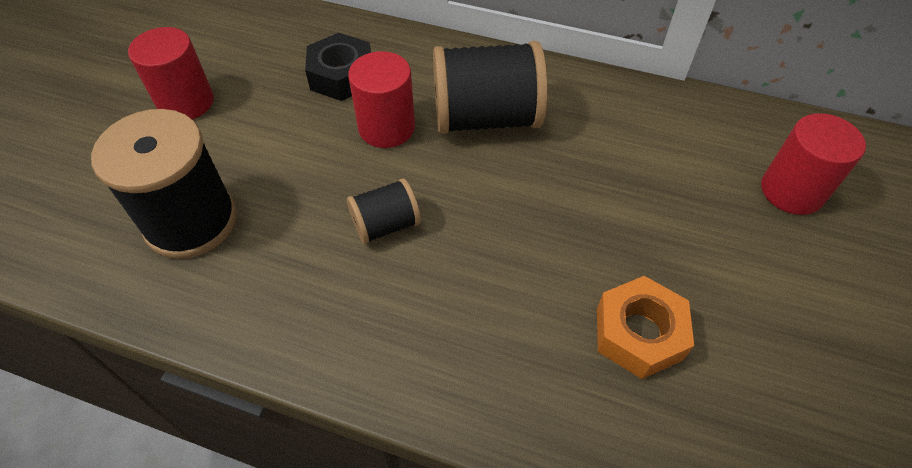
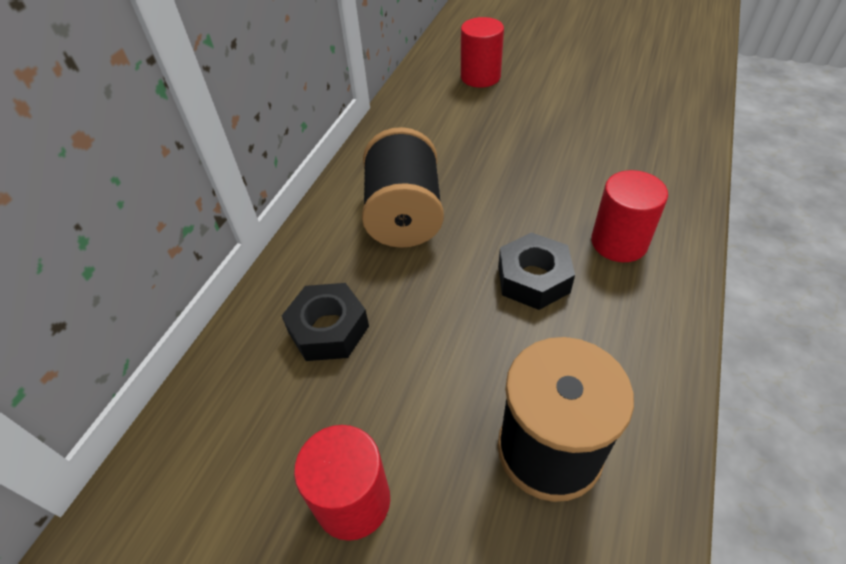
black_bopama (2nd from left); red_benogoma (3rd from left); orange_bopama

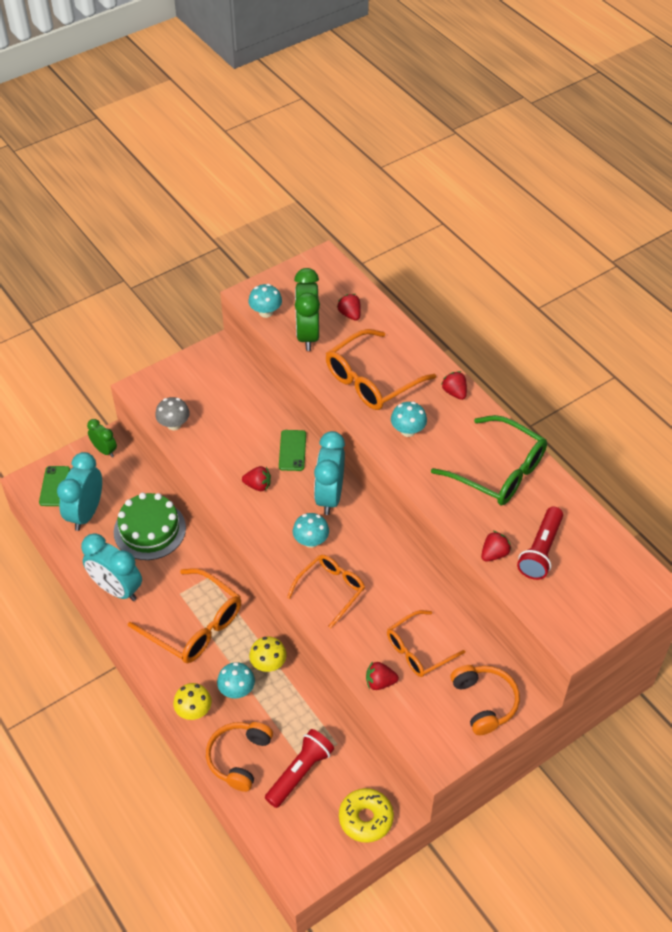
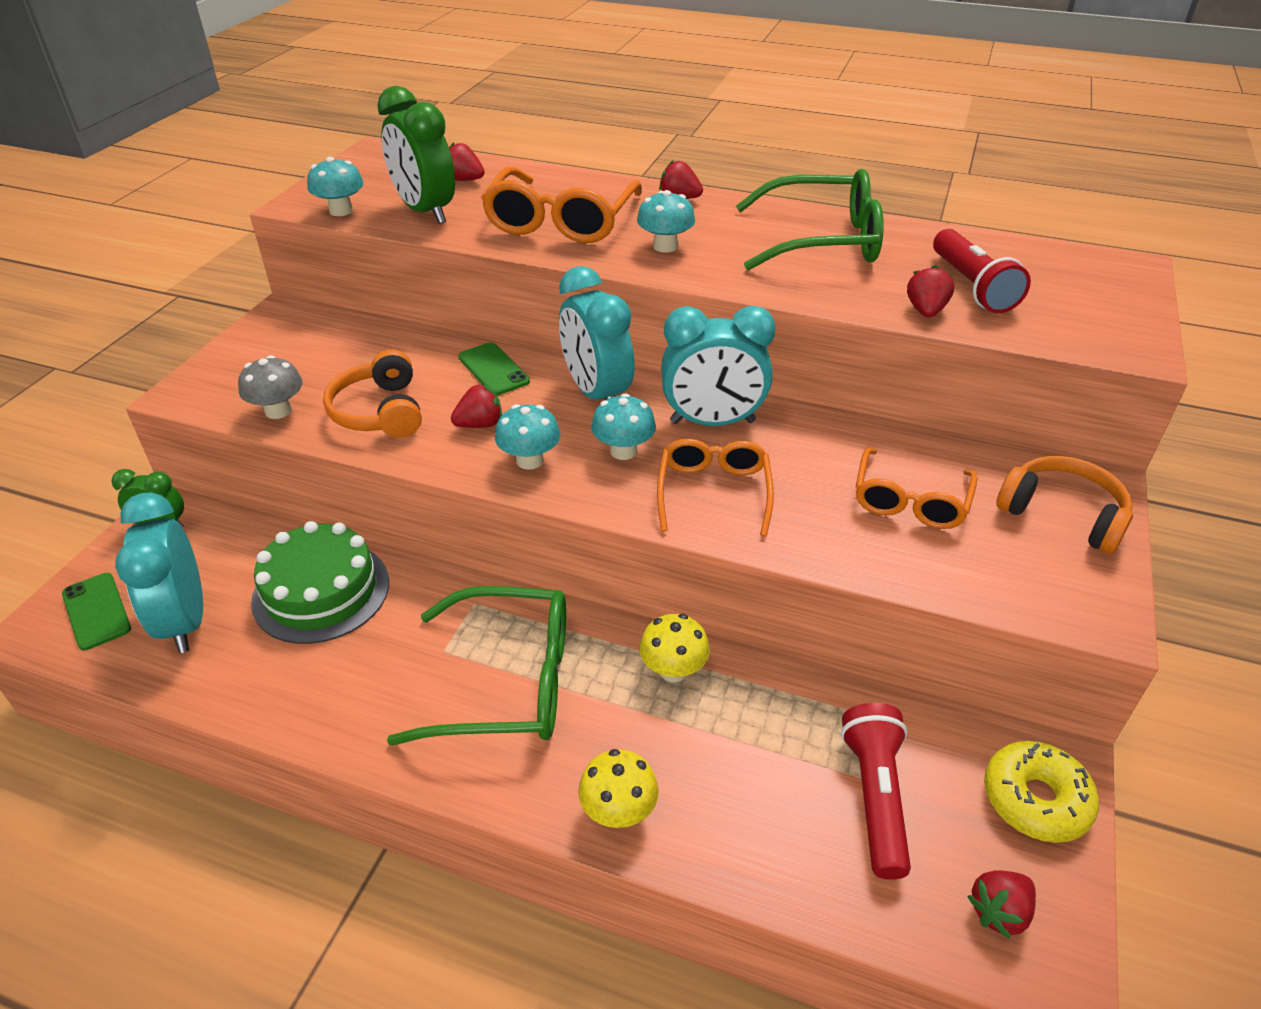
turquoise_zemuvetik (3rd from left); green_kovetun (1st from left); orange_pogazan (1st from left); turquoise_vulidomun (2nd from left); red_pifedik (5th from left)

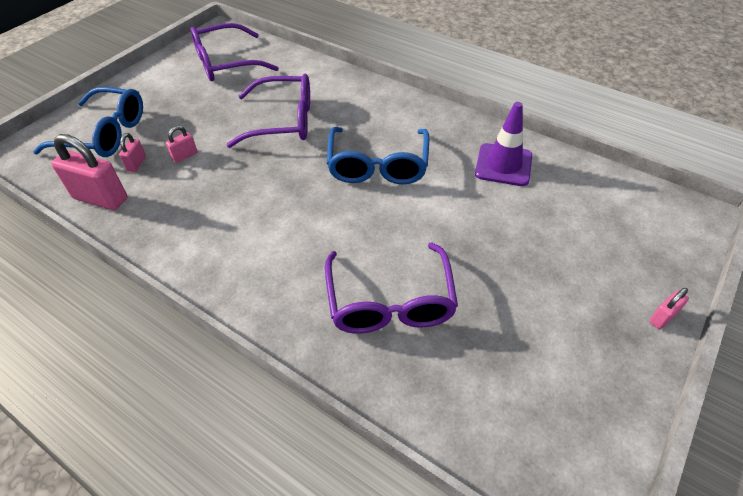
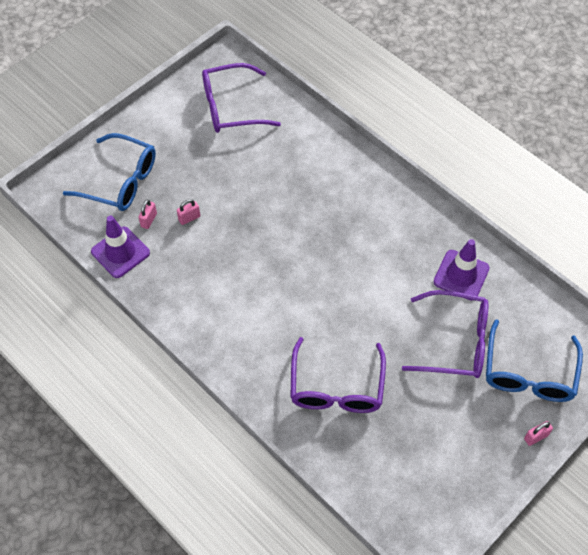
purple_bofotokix (1st from left); purple_kovetun (3rd from left); blue_kovetun (2nd from left)

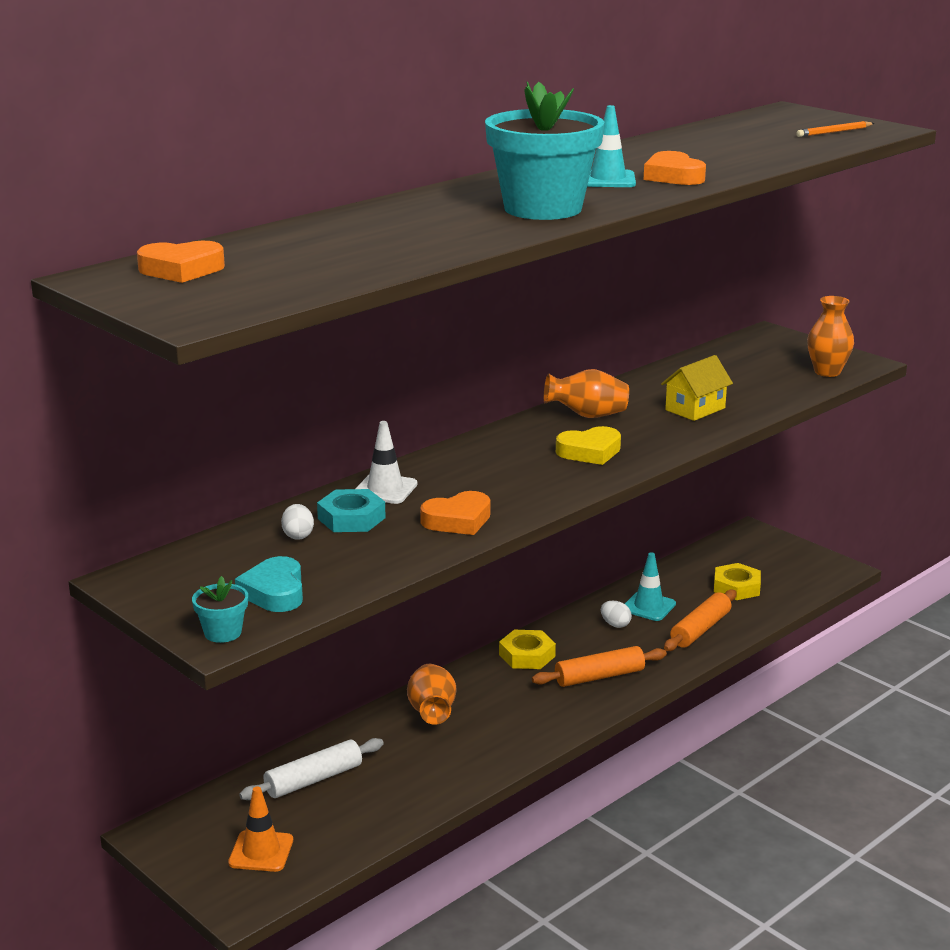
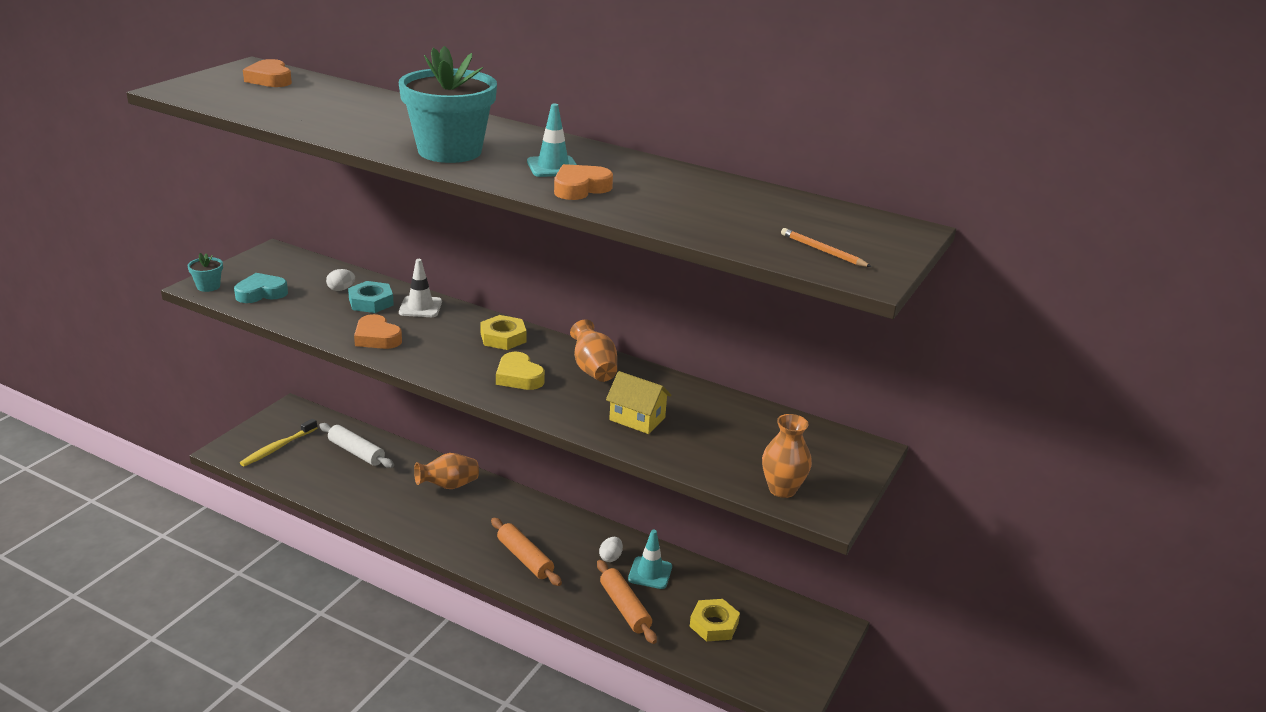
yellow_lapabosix; yellow_bopama (1st from left); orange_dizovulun (2nd from left)

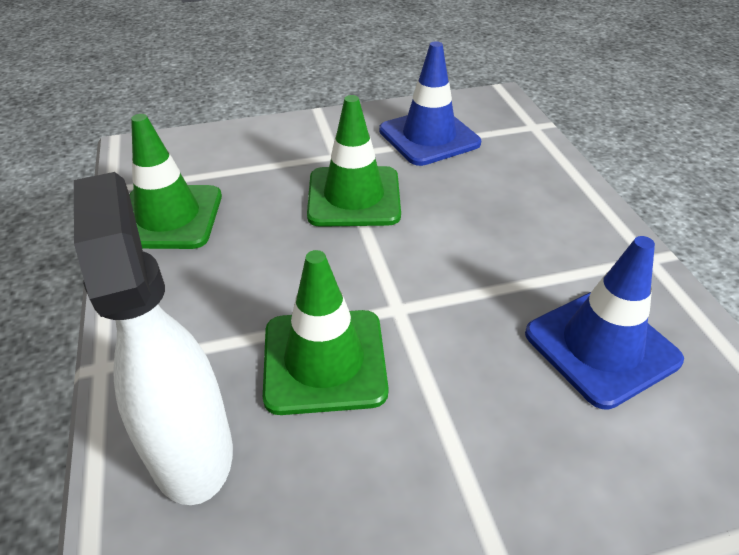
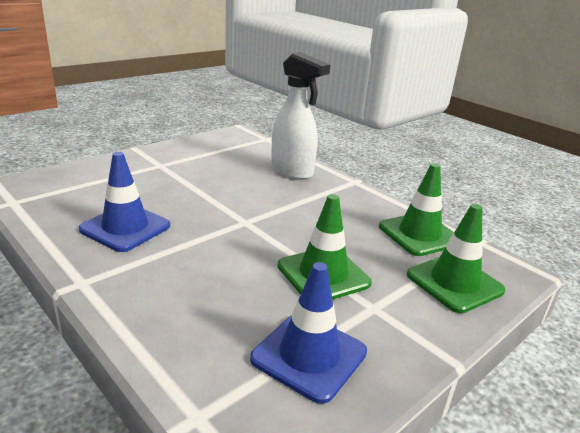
green_bofotokix (3rd from left)

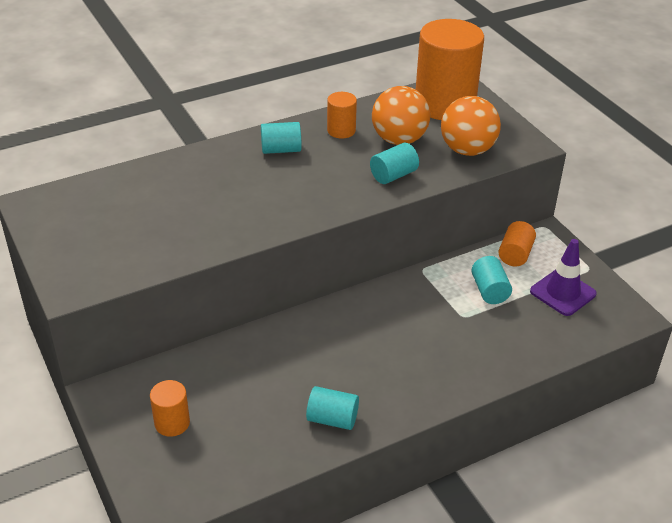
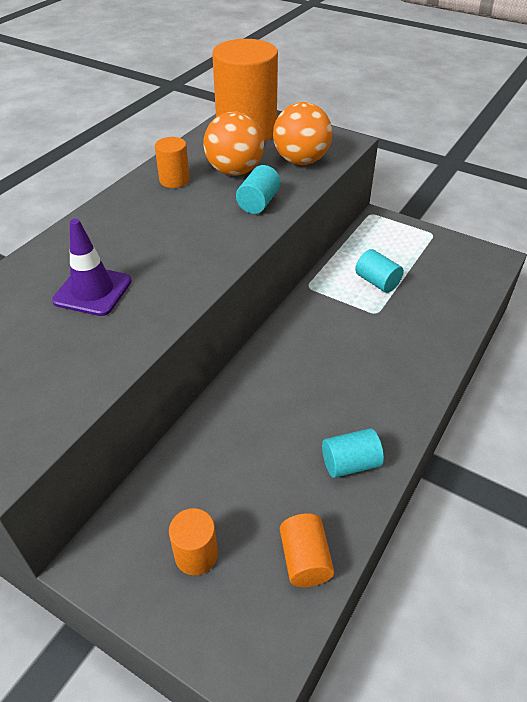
turquoise_benogoma (1st from left in the first image); orange_benogoma (4th from left); purple_bofotokix

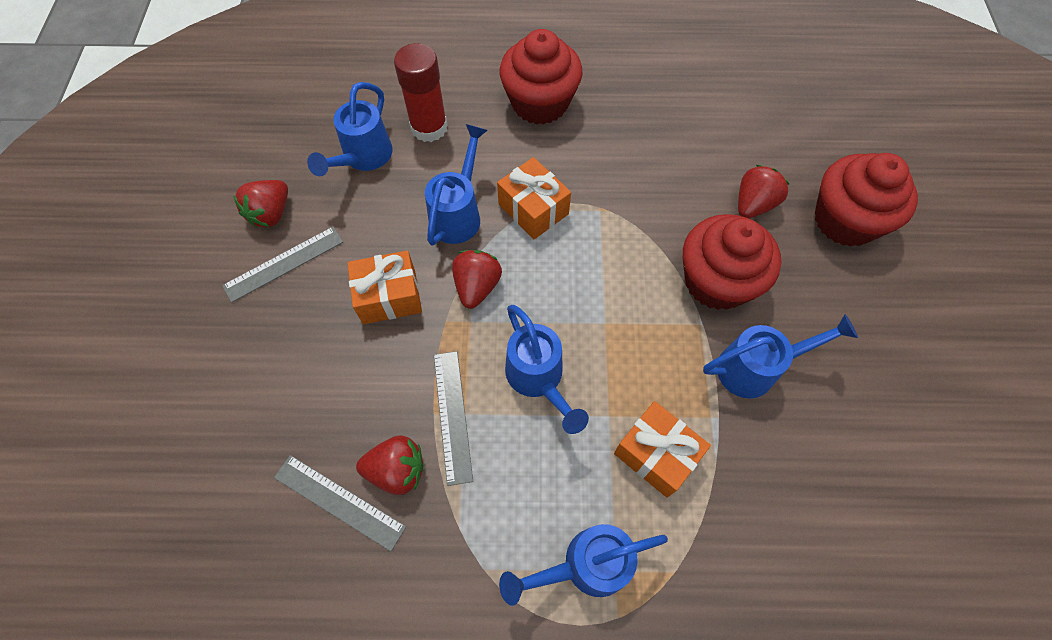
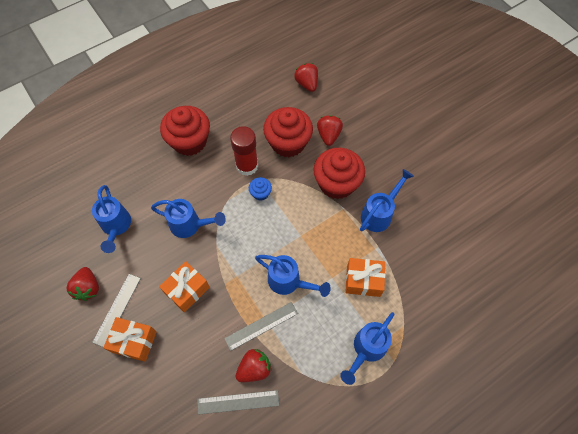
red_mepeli; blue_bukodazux (2nd from left); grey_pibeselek (3rd from left); red_pifedik (3rd from left); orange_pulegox (1st from left); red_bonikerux (2nd from left); blue_bonikerux

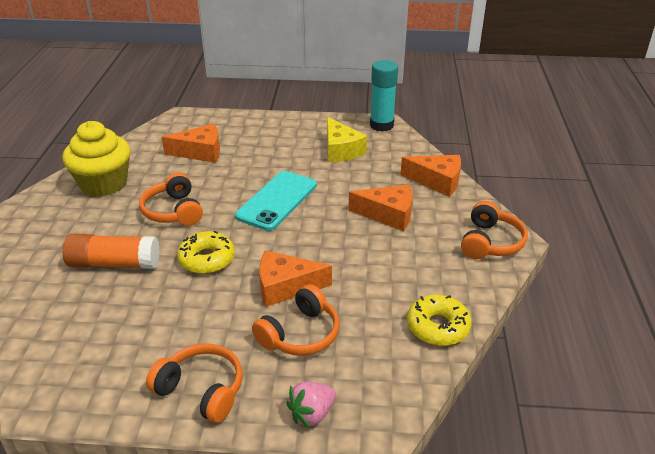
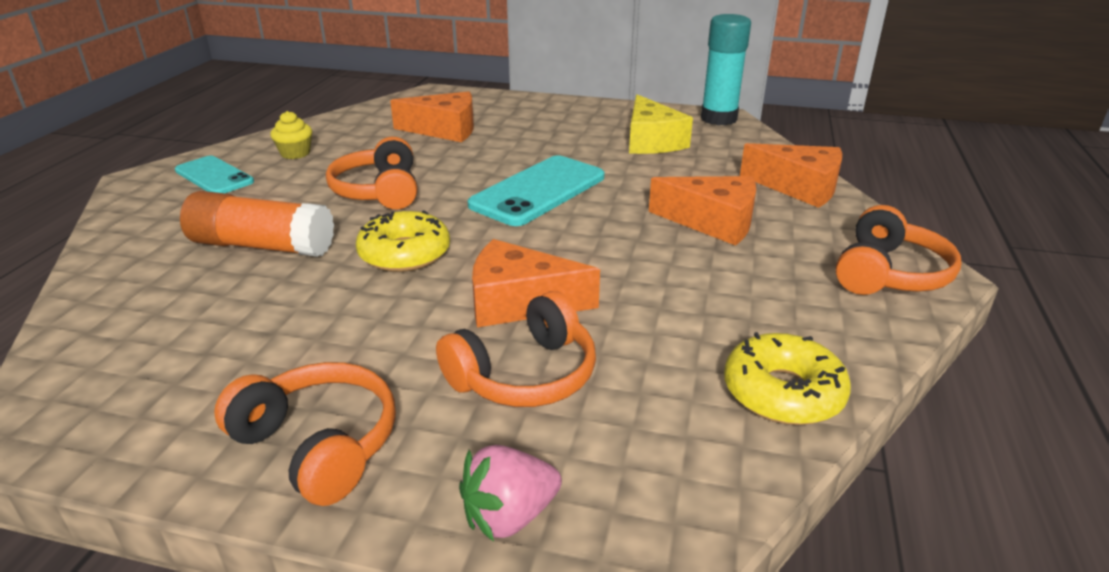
yellow_bonikerux; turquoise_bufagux (1st from left)

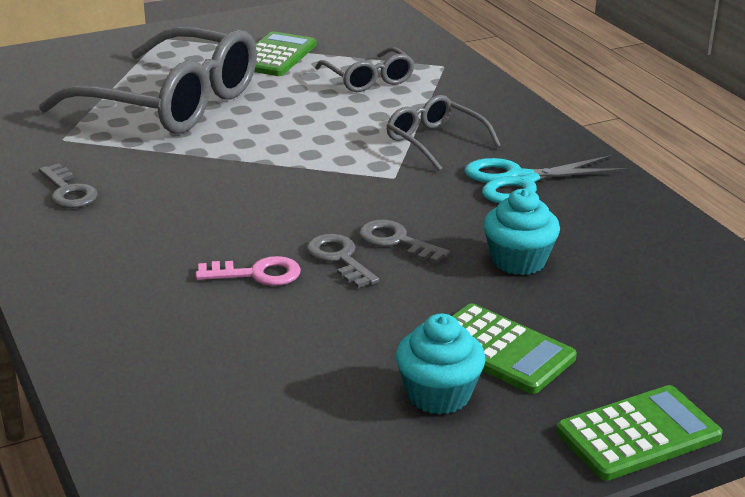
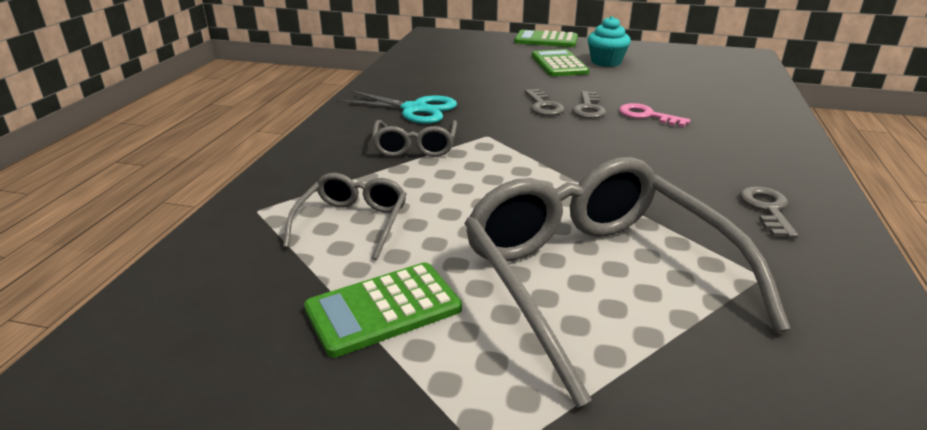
turquoise_bonikerux (2nd from left in the first image)

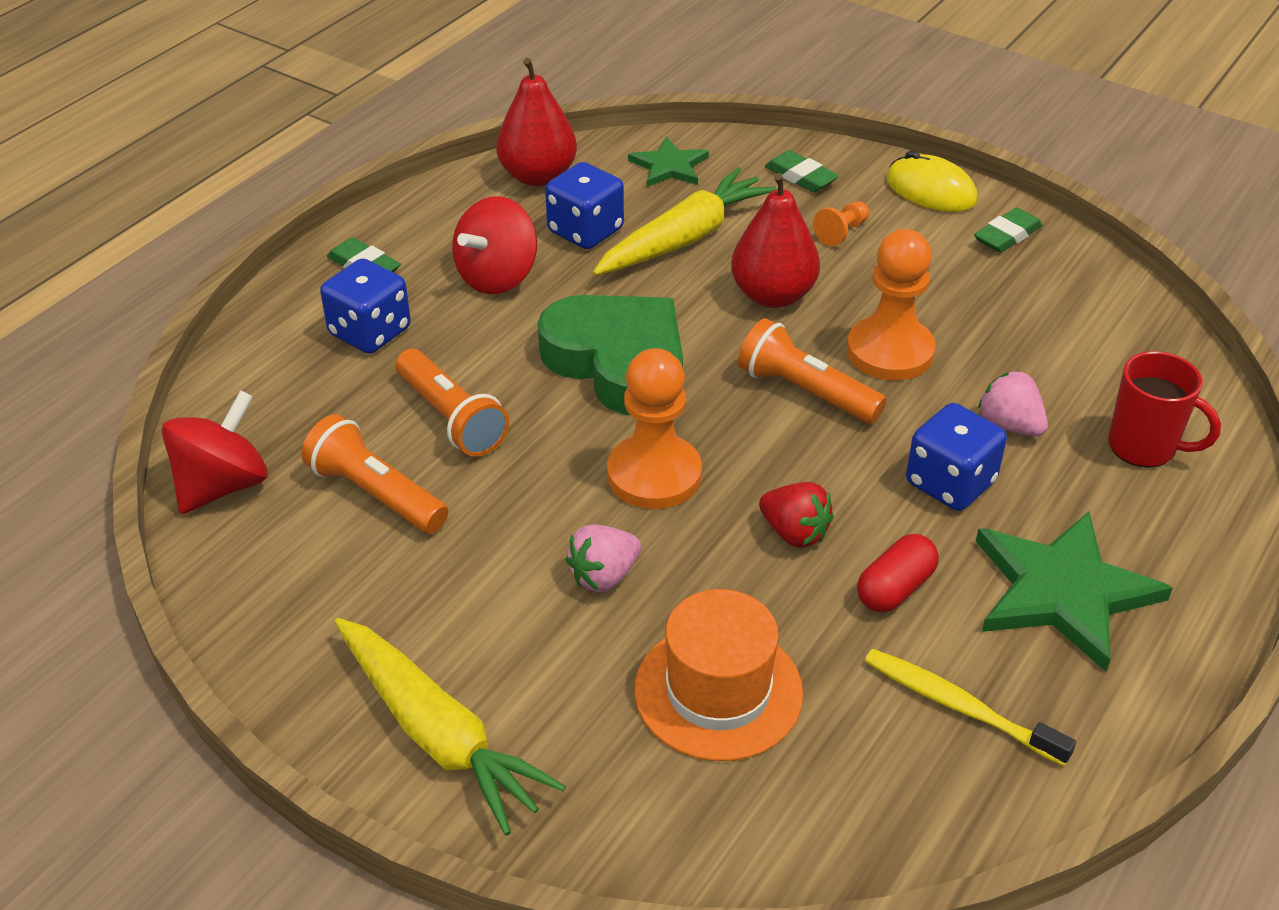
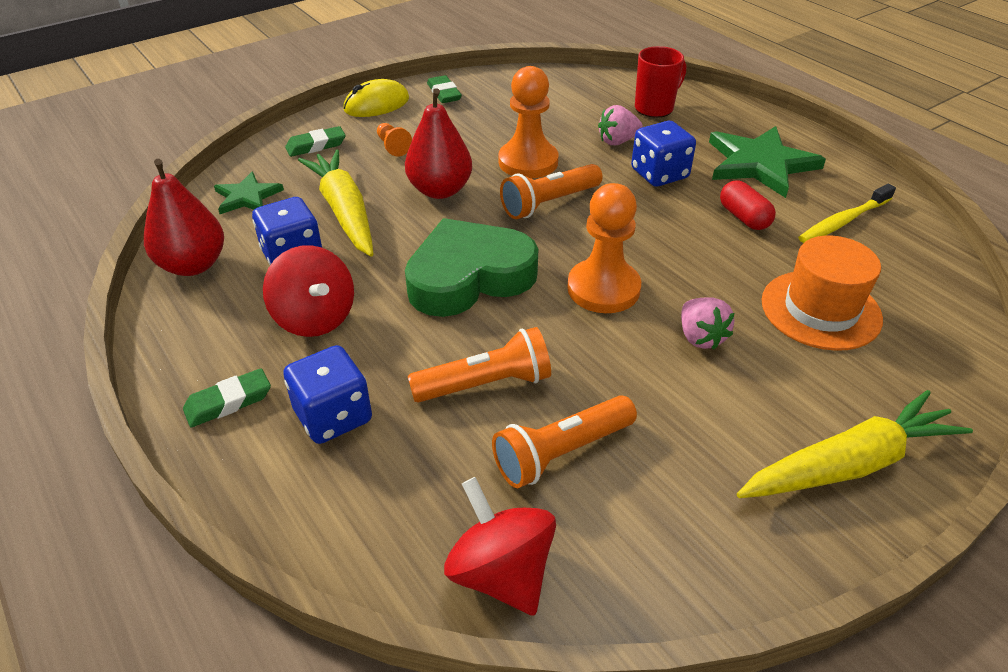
red_pifedik

